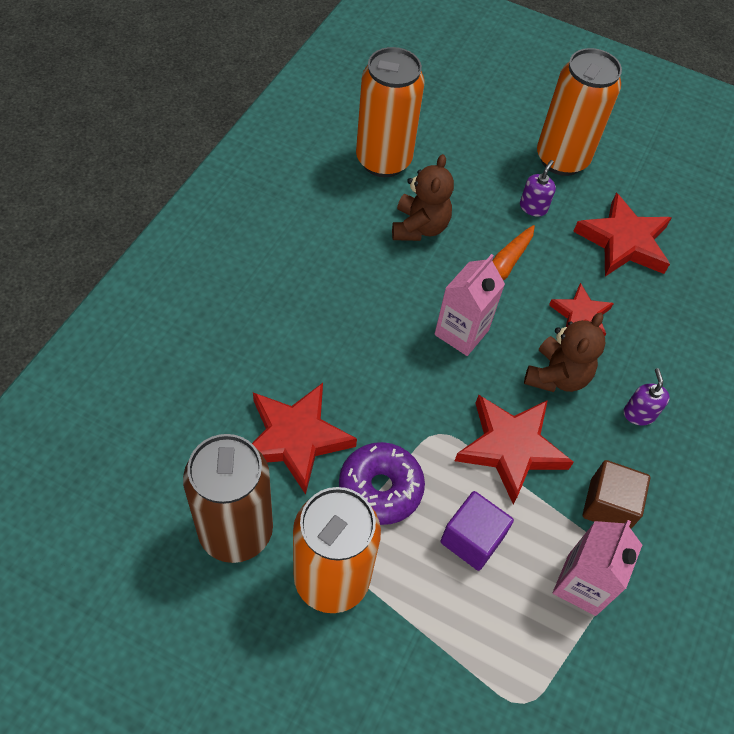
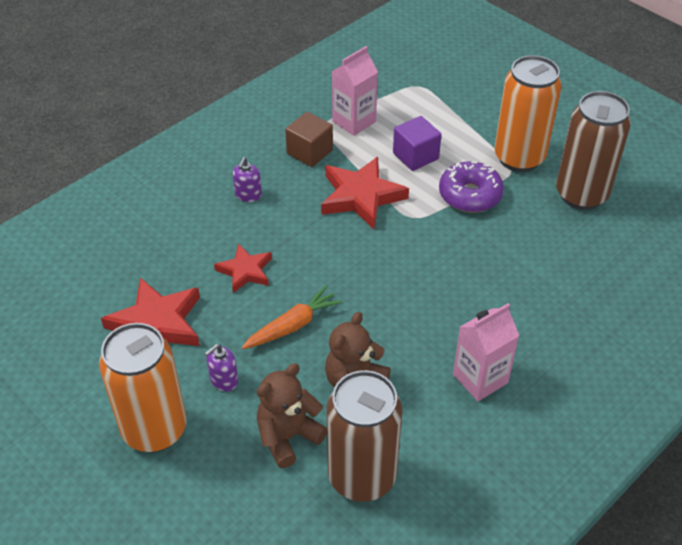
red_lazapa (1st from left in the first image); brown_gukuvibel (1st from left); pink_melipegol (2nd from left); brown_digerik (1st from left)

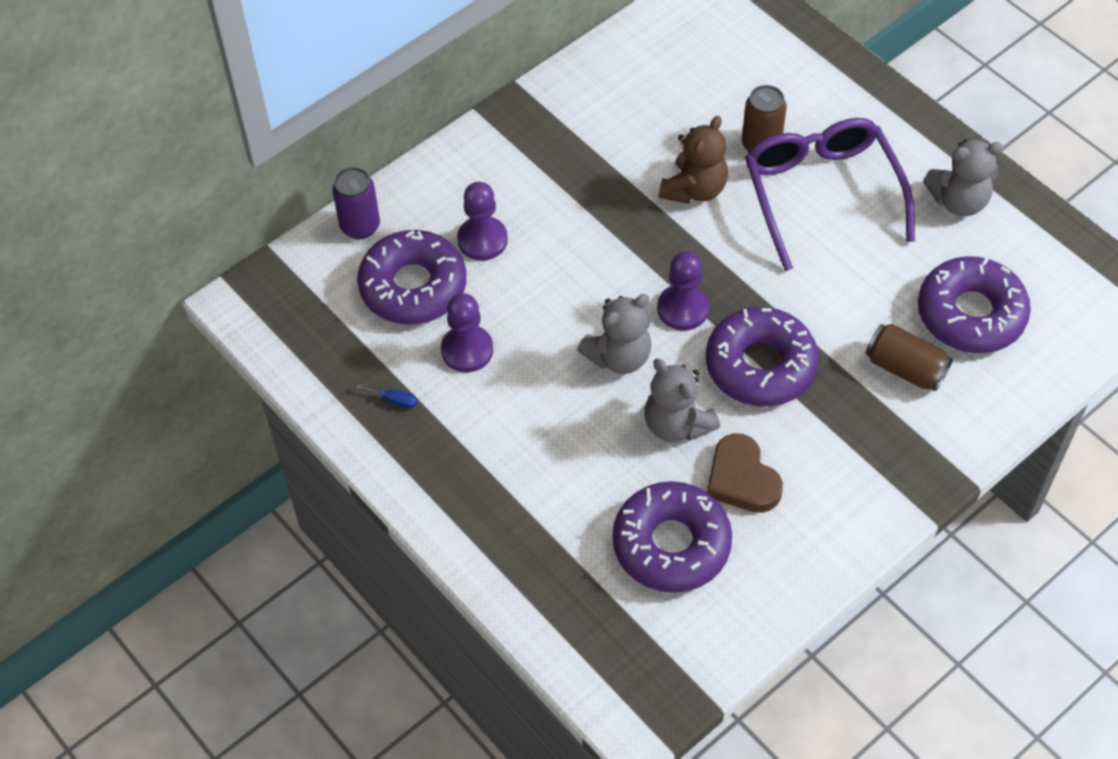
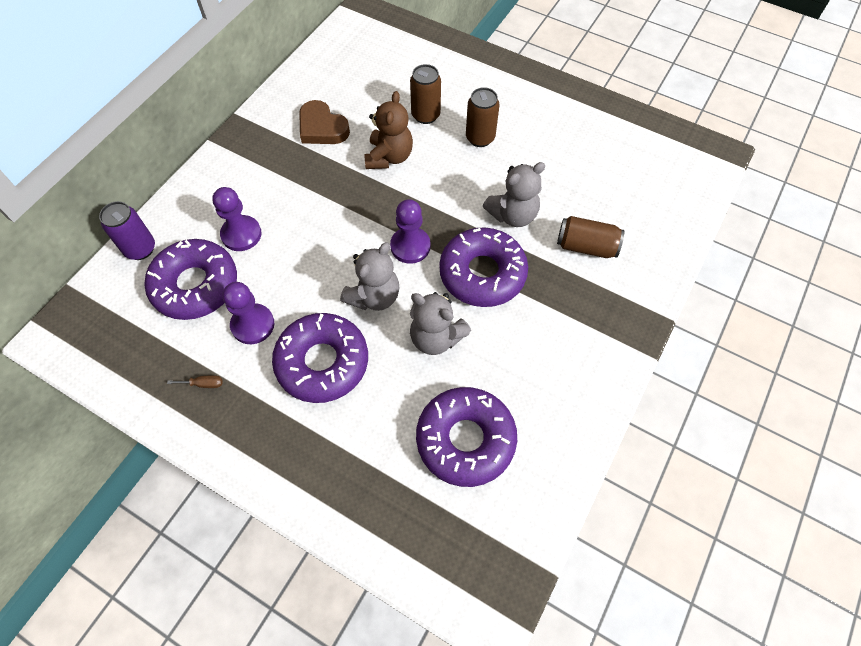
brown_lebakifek; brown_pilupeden; brown_gukuvibel (2nd from left); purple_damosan (2nd from left); grey_digerik (3rd from left)

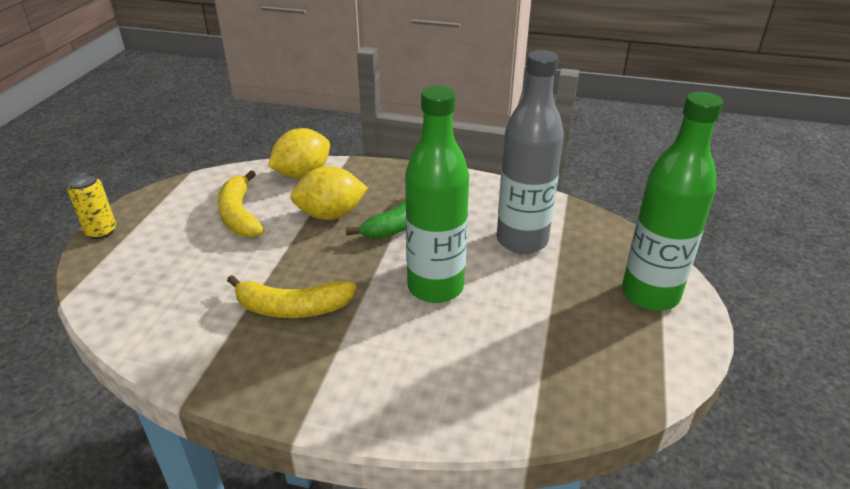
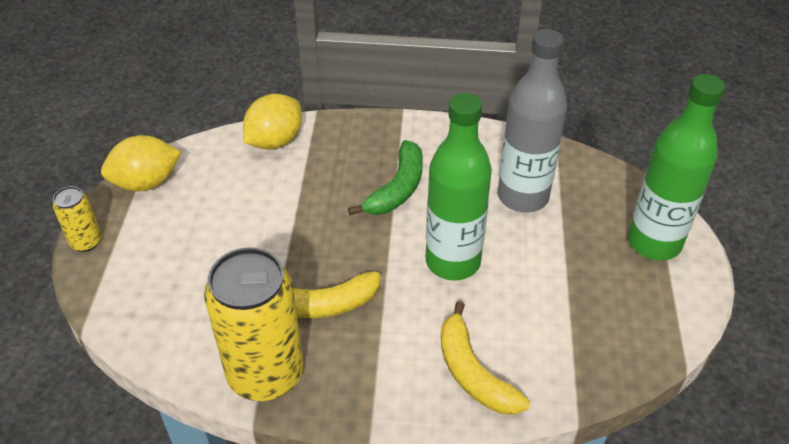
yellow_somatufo (2nd from left); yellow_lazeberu (1st from left); yellow_gukuvibel (2nd from left)

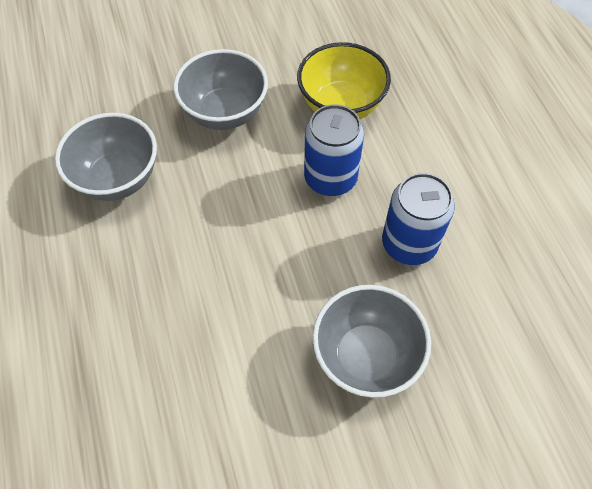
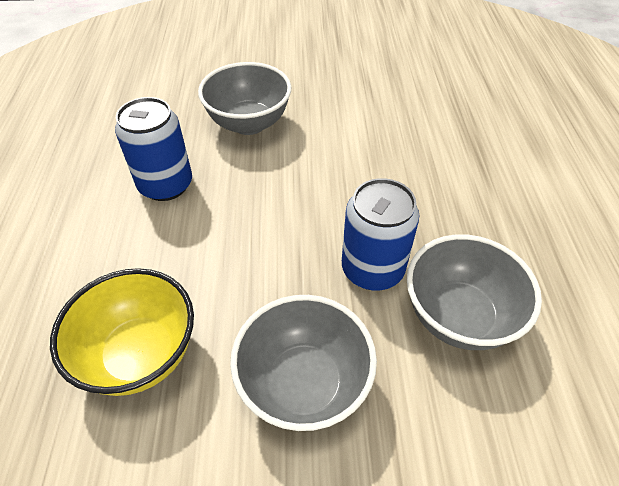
blue_gukuvibel (2nd from left)

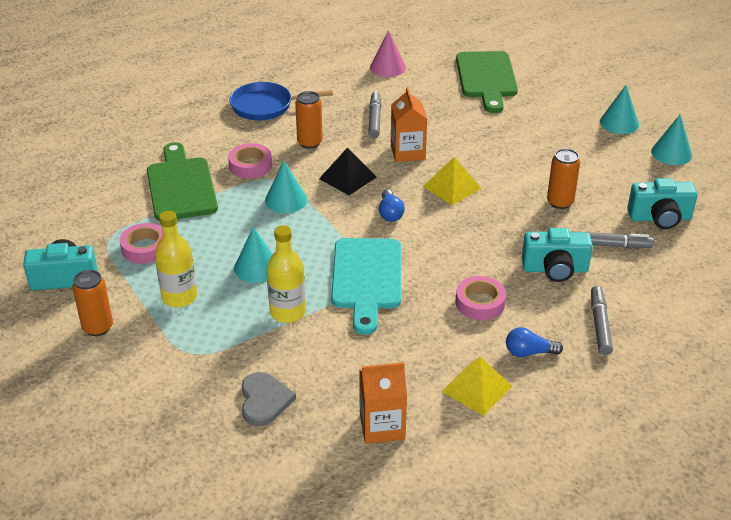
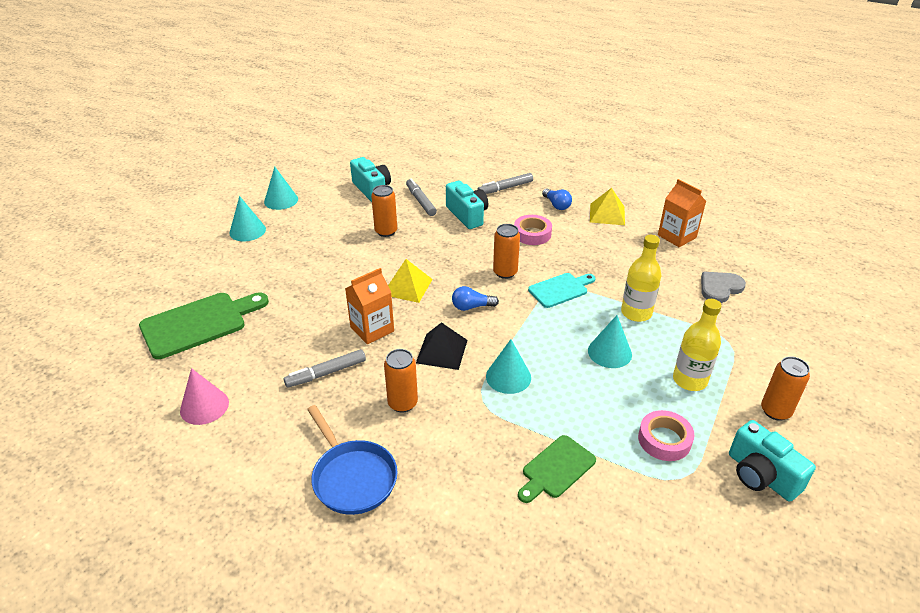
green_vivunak (2nd from left); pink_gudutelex (2nd from left in the first image); turquoise_vivunak; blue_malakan (1st from left); orange_gukuvibel (3rd from left)

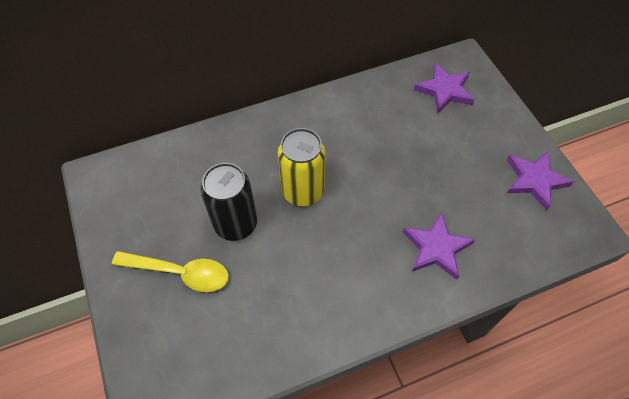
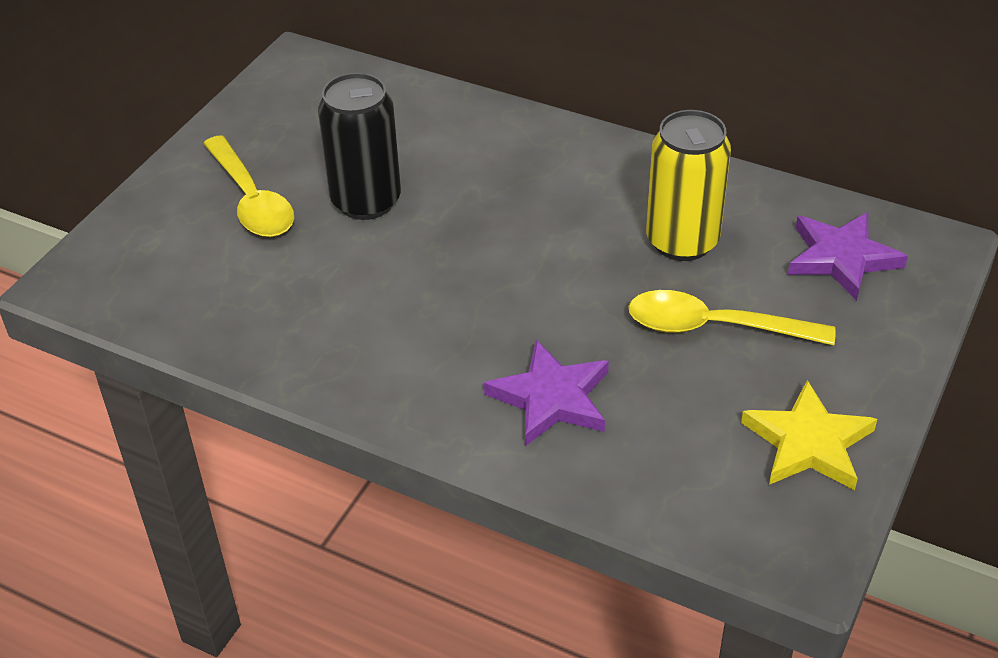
yellow_gukuvibel; yellow_lazapa; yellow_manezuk (2nd from left)

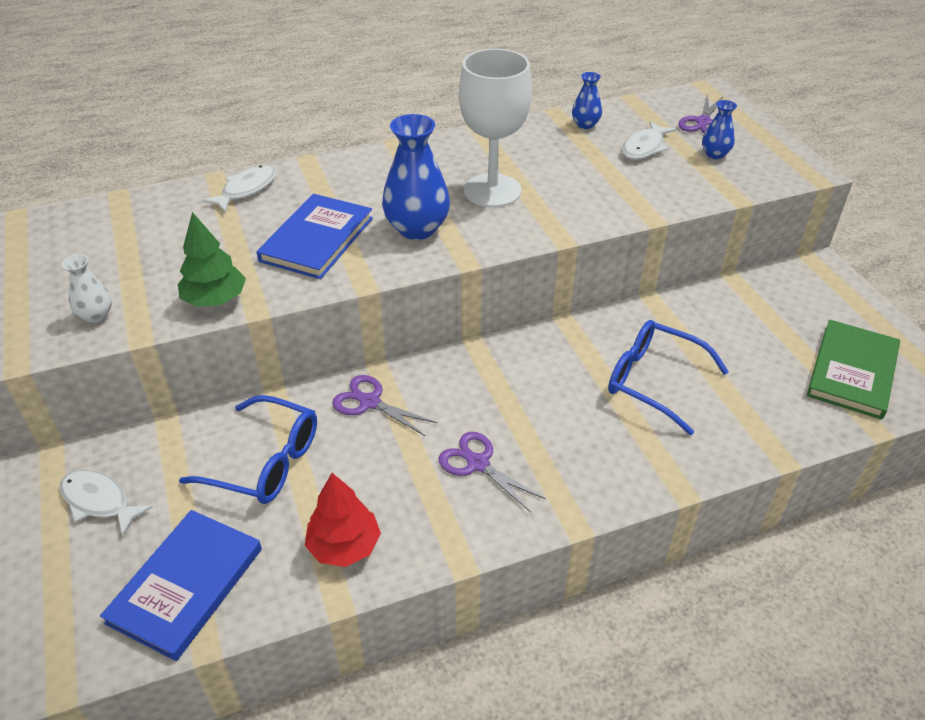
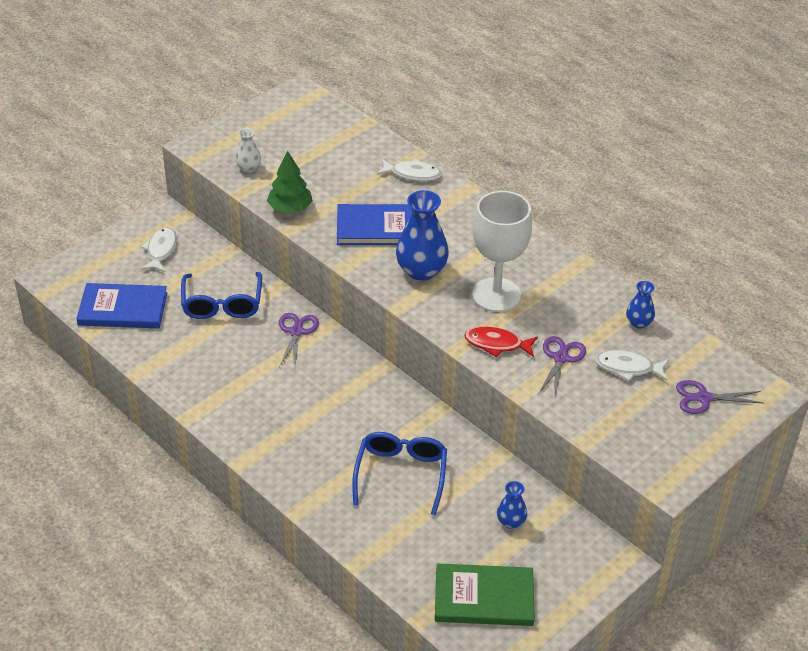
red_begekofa; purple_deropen (2nd from left); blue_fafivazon (2nd from left); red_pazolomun

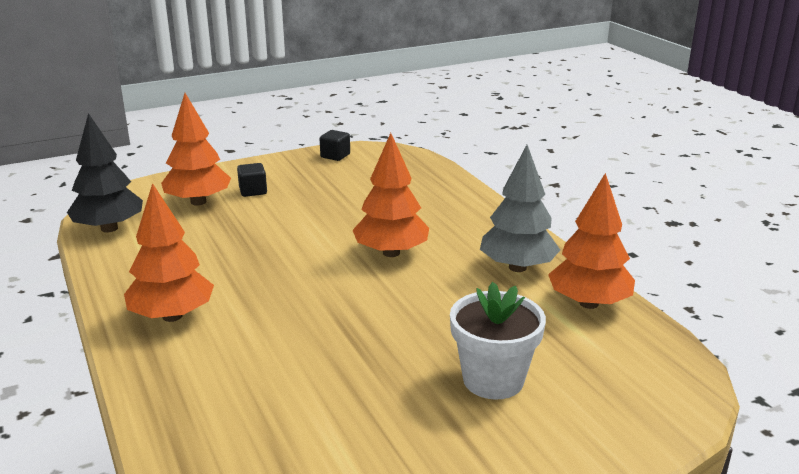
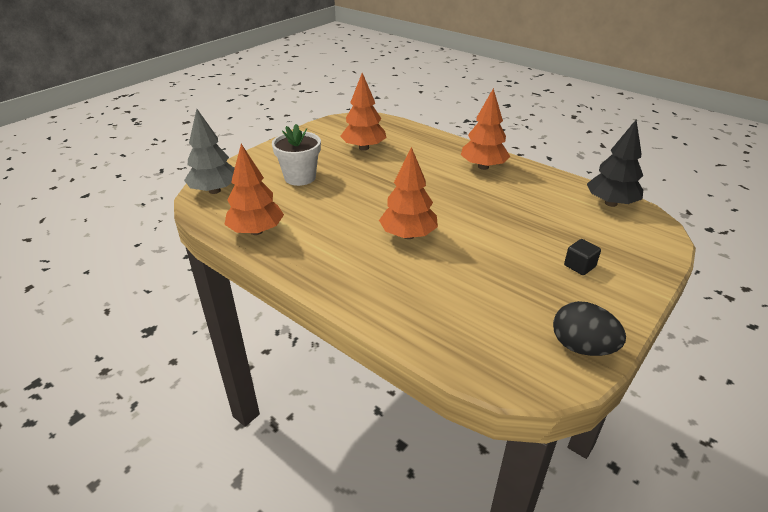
orange_begekofa (2nd from left); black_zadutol; grey_begekofa

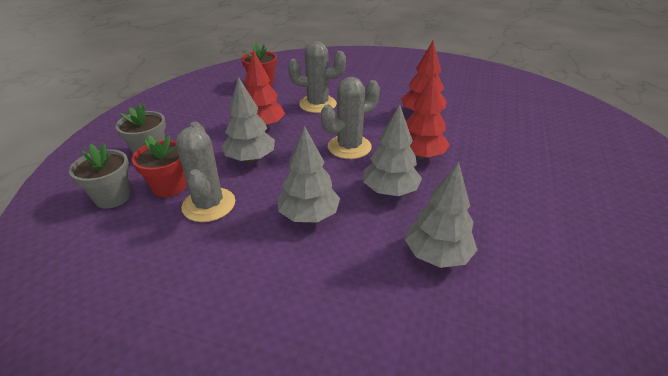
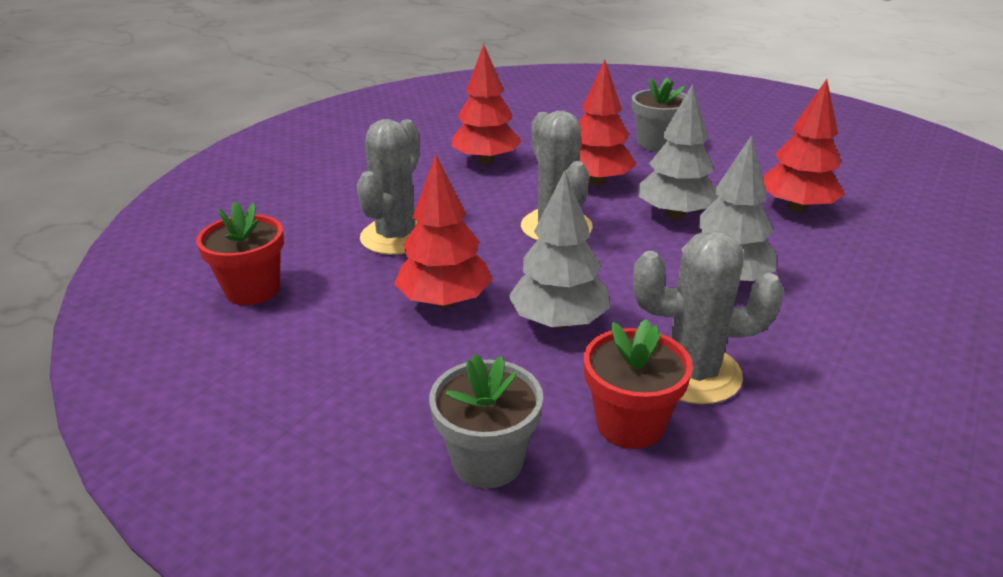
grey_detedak (2nd from left); red_begekofa (4th from left)

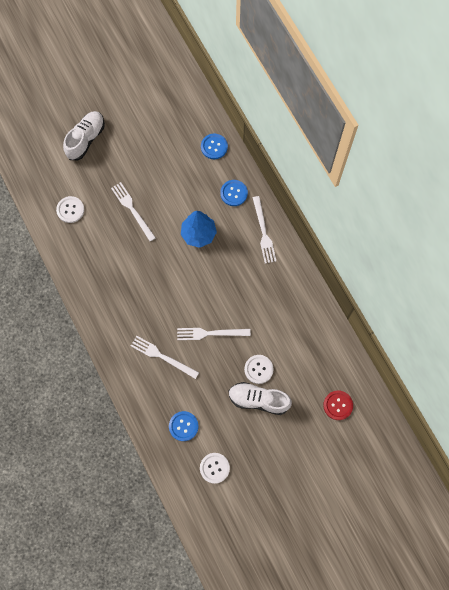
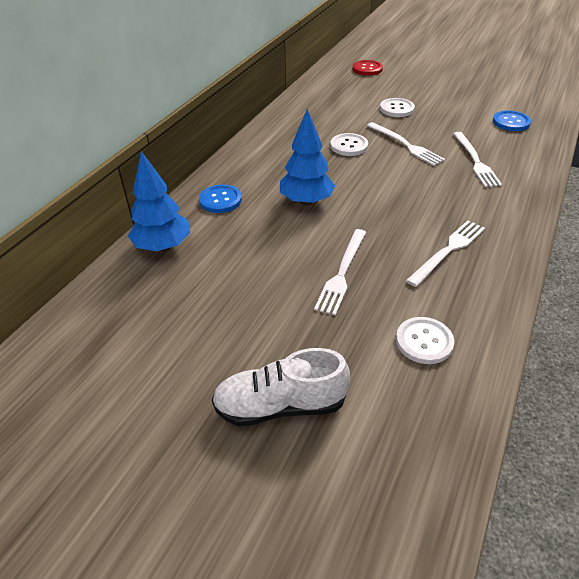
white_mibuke (1st from left); blue_begekofa (1st from left); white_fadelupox (2nd from left in the first image); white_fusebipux (3rd from left)

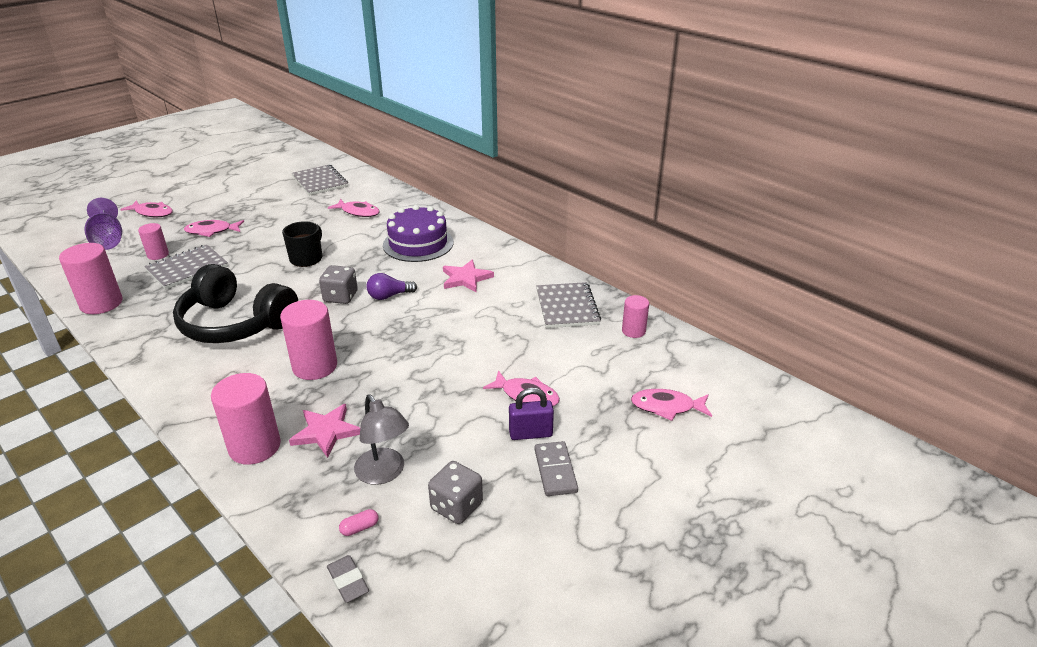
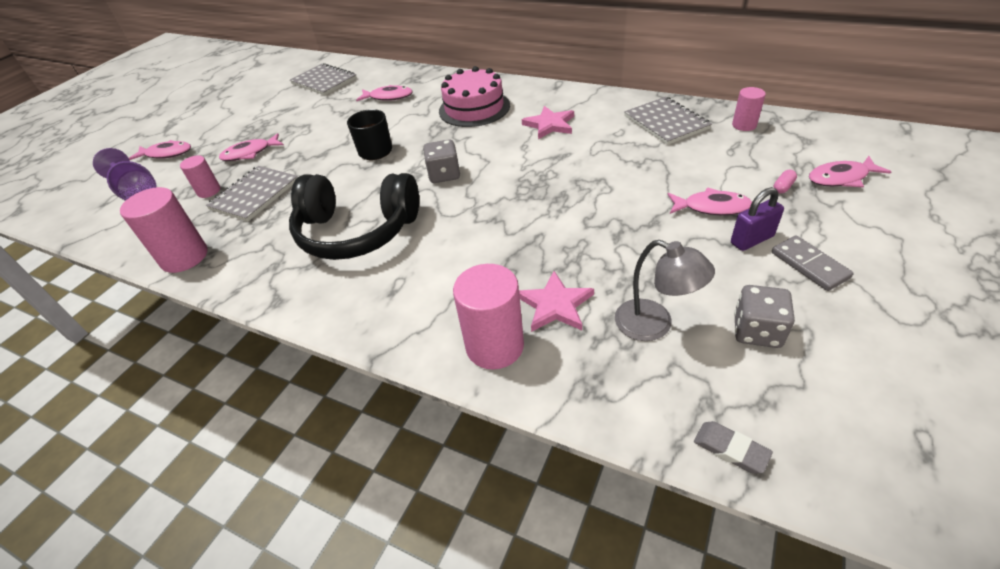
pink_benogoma (4th from left in the first image); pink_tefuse; purple_malakan; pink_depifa

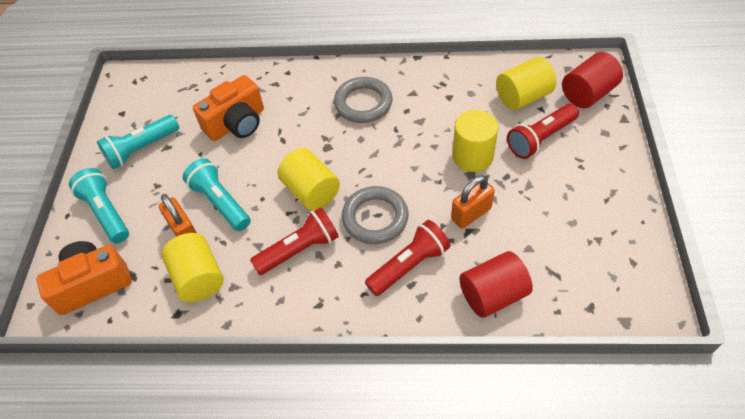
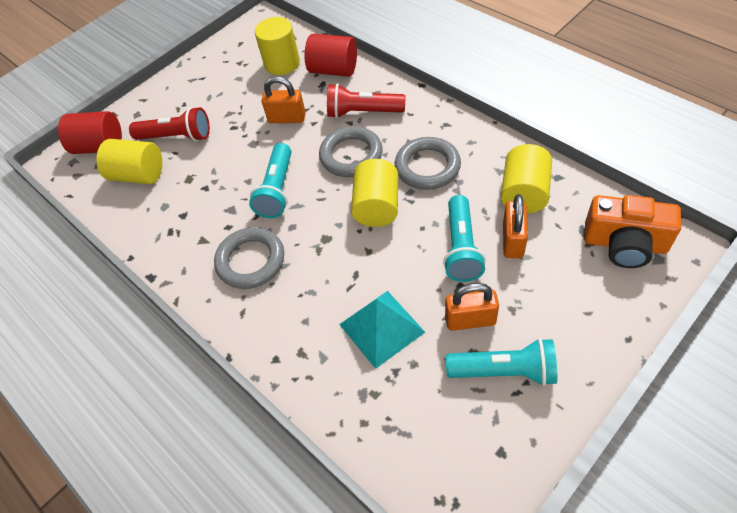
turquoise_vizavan (1st from left); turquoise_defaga; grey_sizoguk (3rd from left); yellow_benogoma (2nd from left); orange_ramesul (2nd from left)

